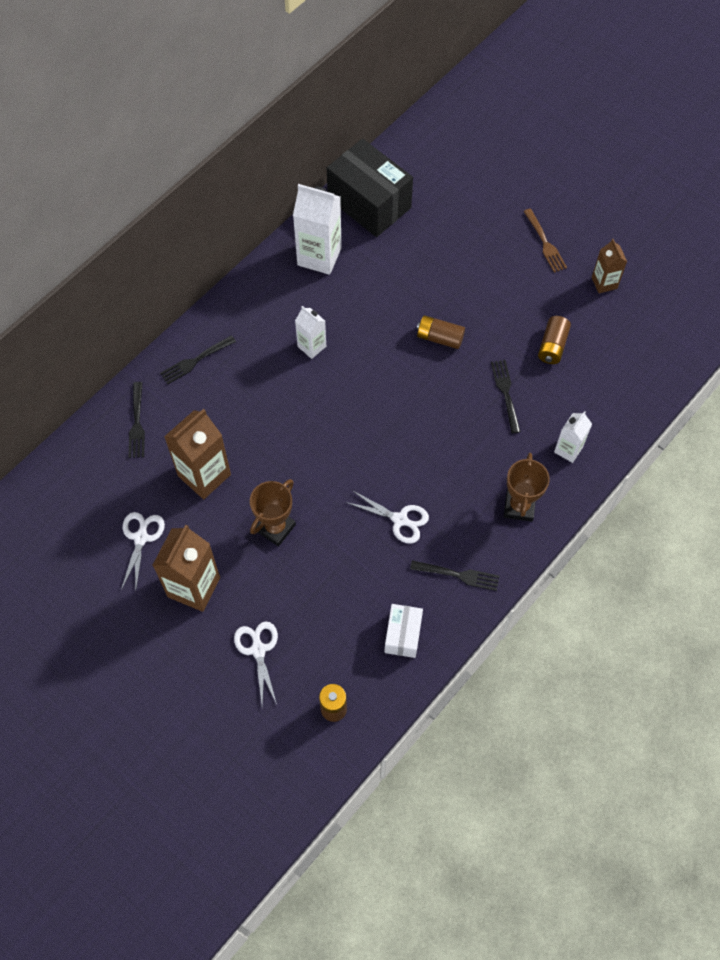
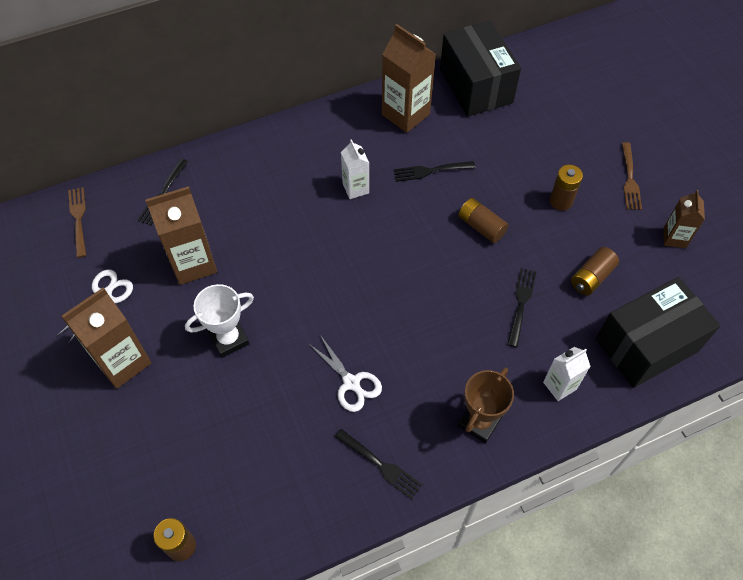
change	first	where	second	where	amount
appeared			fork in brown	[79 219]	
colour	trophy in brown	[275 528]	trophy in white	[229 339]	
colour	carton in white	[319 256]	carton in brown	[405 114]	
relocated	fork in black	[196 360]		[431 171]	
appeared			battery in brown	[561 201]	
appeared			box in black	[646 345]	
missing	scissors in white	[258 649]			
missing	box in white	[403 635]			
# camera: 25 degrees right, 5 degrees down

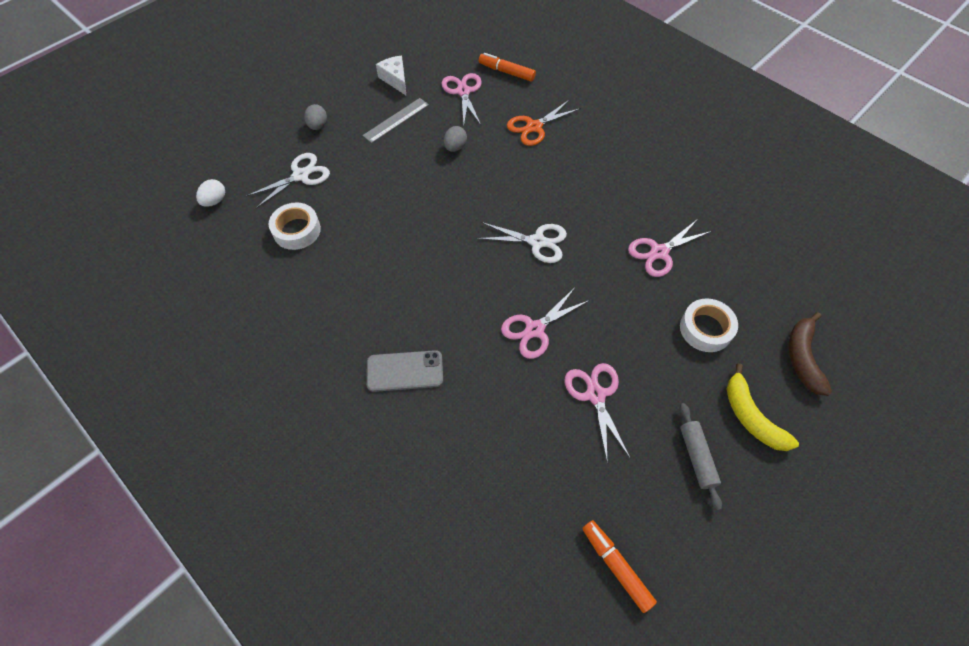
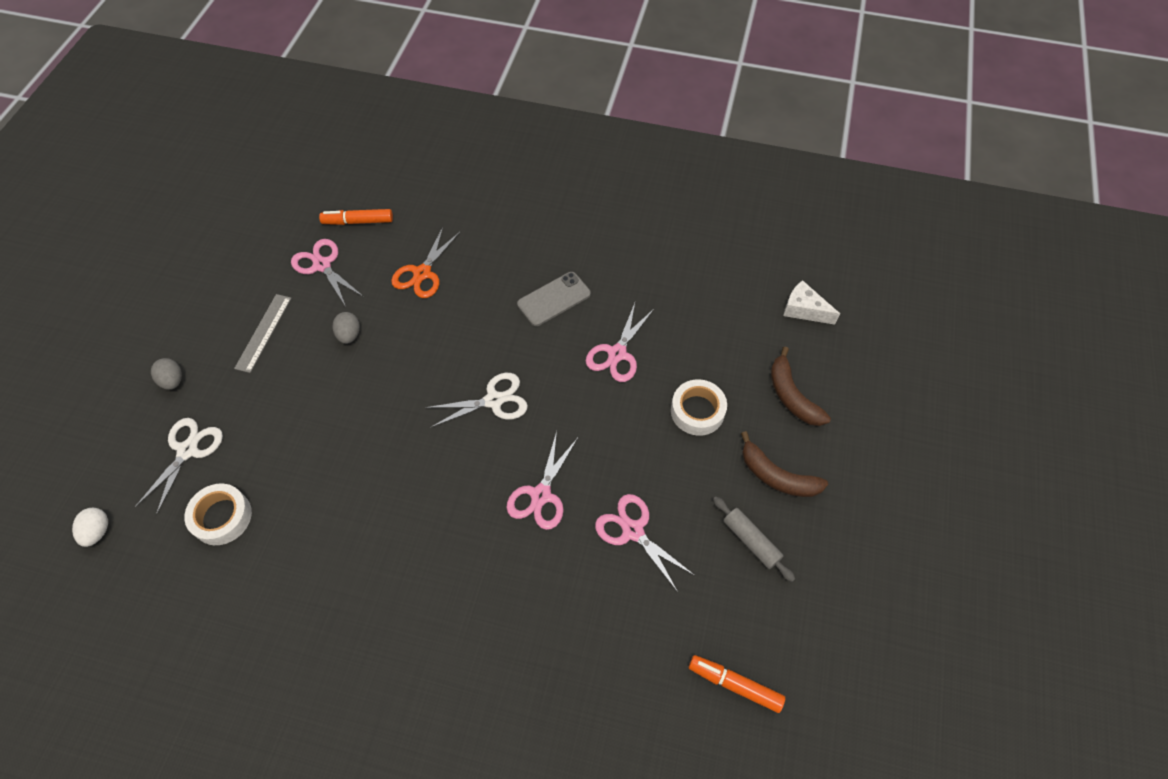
change	first	where	second	where	amount
relocated	phone in grey	[405 371]		[554 299]	
colour	banana in yellow	[751 416]	banana in brown	[776 476]	
relocated	cheese in white	[395 79]		[804 310]	
# camera: 30 degrees left, 0 degrees up

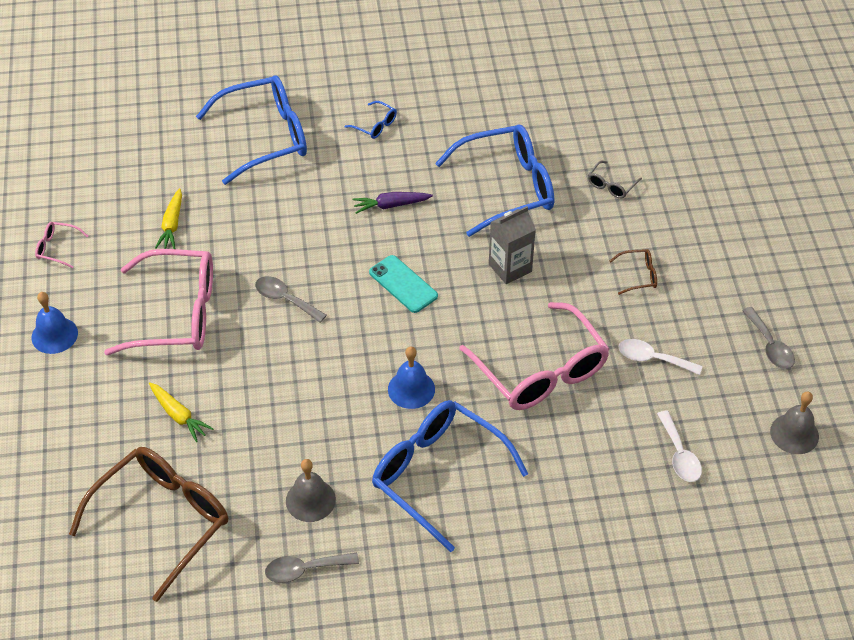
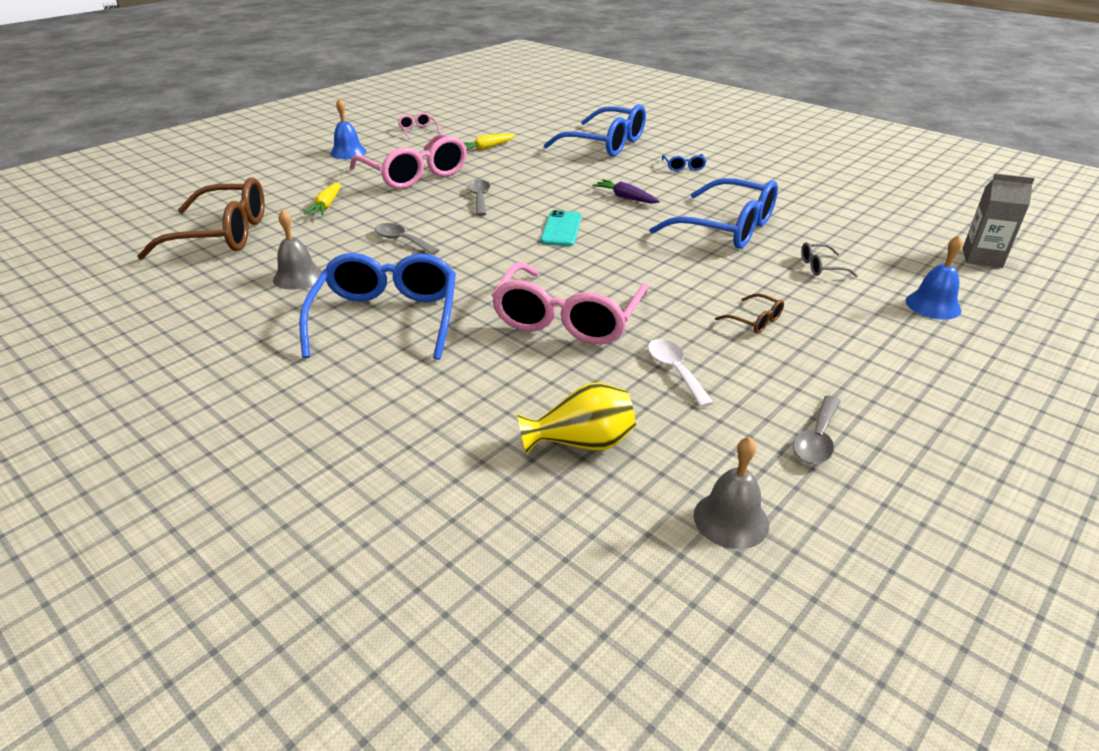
change	first	where	second	where	amount
relocated	spoon in grey	[304 570]		[402 241]	
exchanged	spoon in white	[679 455]	vase in yellow	[581 443]	
relocated	bell in blue	[411 389]		[933 305]	
relocated	carton in grey	[510 268]		[982 258]	
# camera: 50 degrees right, 15 degrees down

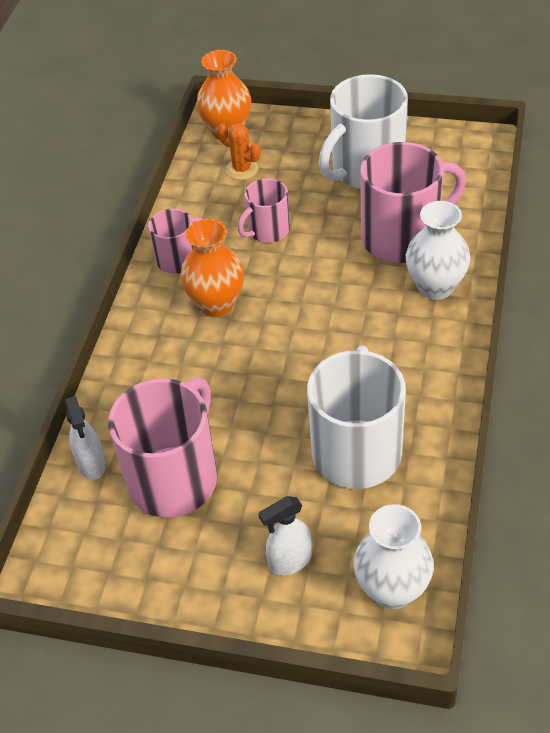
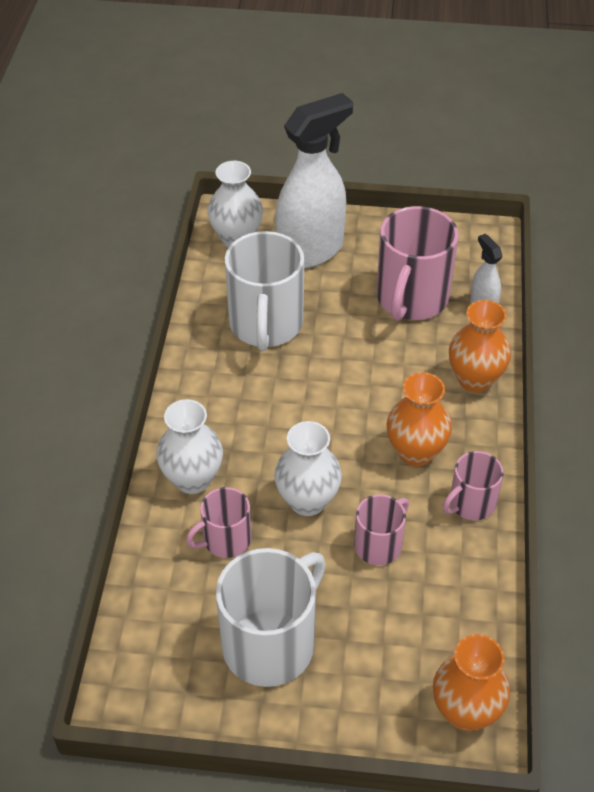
change	first	where	second	where	amount
size	mug in pink	[402 237]		[225 540]	x0.55
appeared			vase in white	[307 501]	
size	spray bottle in white	[289 561]		[311 250]	x2.18
appeared			vase in orange	[475 379]	
missing	cactus in orange	[242 169]			
# camera: 170 degrees right, 0 degrees up

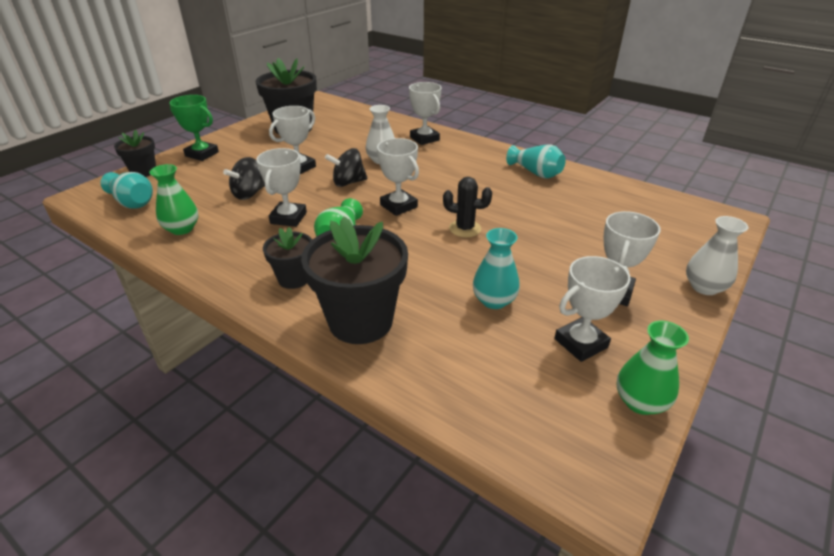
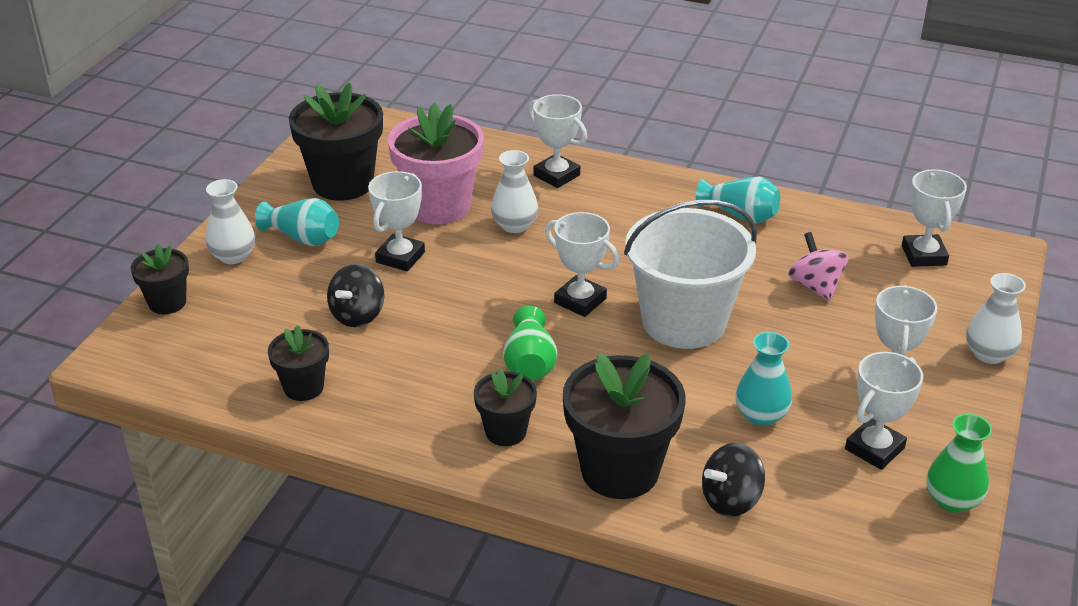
change	first	where	second	where	amount
exchanged	trophy in green	[202 154]	vase in white	[233 256]	
relocated	vase in turquoise	[132 202]		[303 237]	
exchanged	vase in green	[182 229]	flower pot in black	[303 387]	
appeared			flower pot in pink	[439 206]	
exchanged	cactus in black	[465 229]	bucket in white	[684 321]	
relocated	spinning top in black	[348 182]		[731 500]	
appeared			spinning top in pink	[815 286]	
relocated	trophy in white	[288 218]		[924 255]	
# camera: 15 degrees left, 0 degrees up

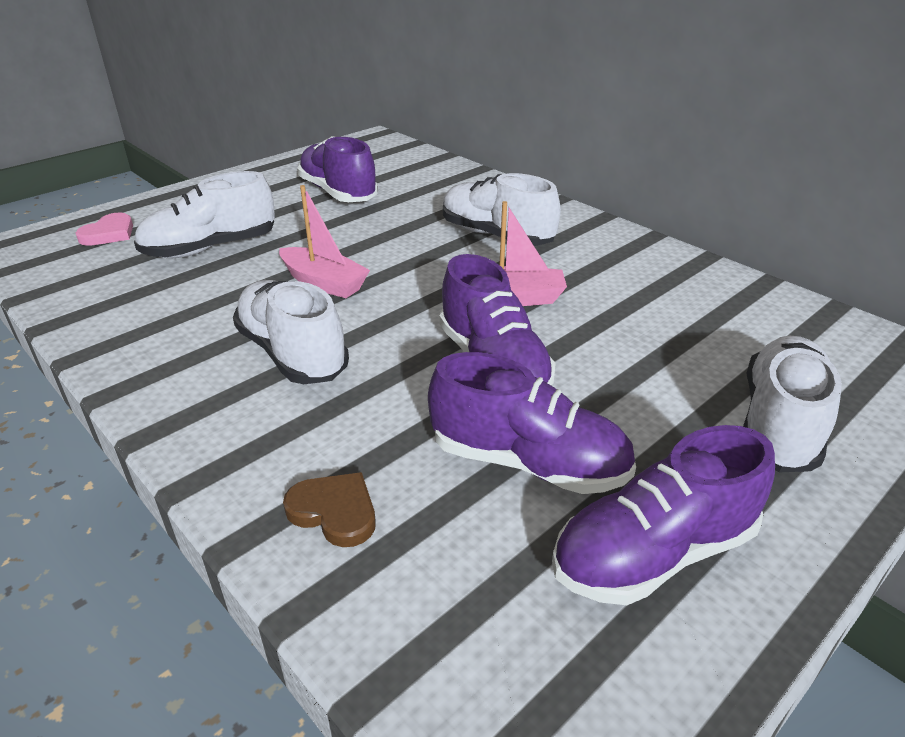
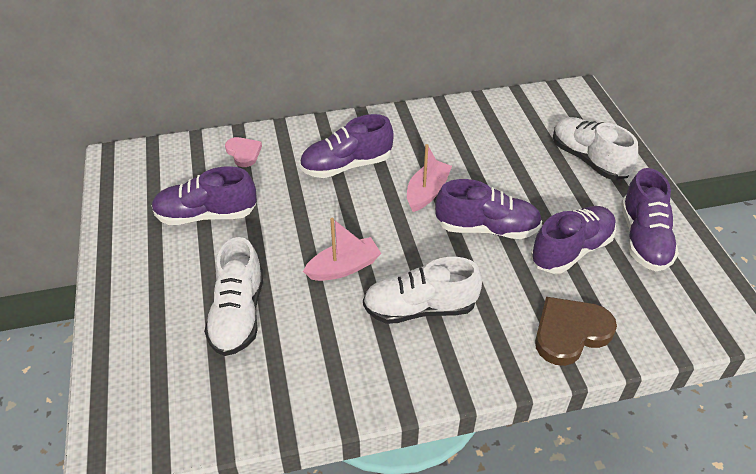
change	first	where	second	where	amount
relocated	heart in pink	[109 233]		[244 153]	
colour	shoe in white	[496 235]	shoe in purple	[346 165]	
size	heart in brown	[334 511]		[570 332]	x1.64
# camera: 60 degrees left, 10 degrees up

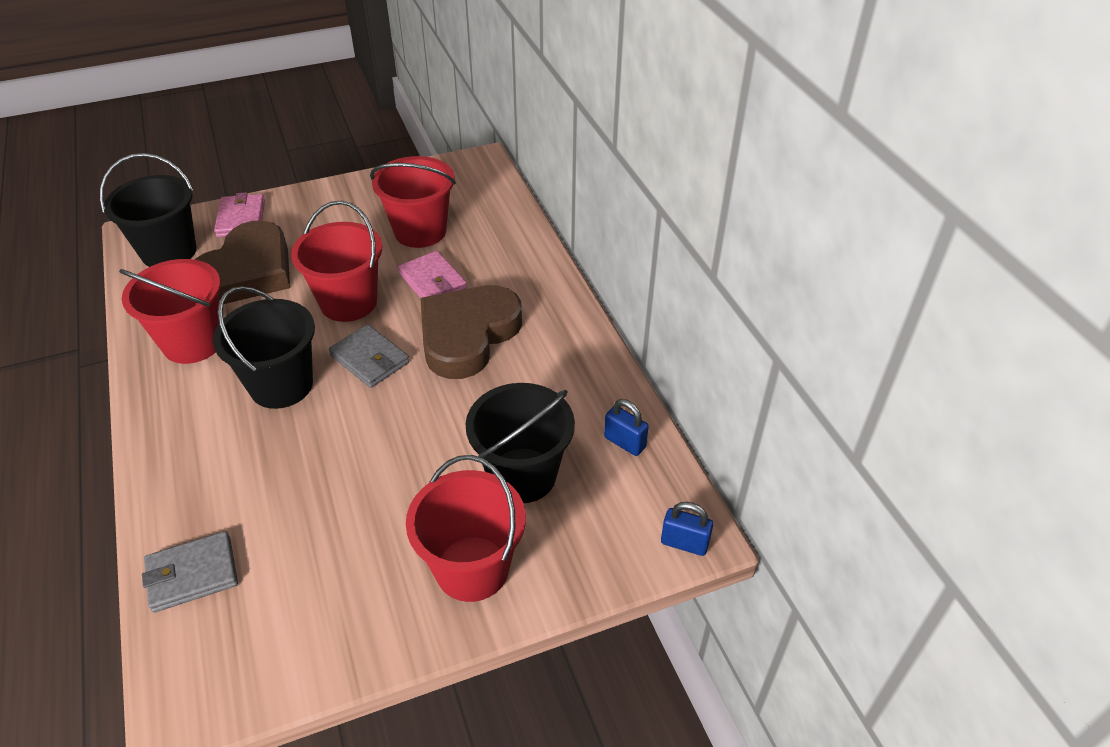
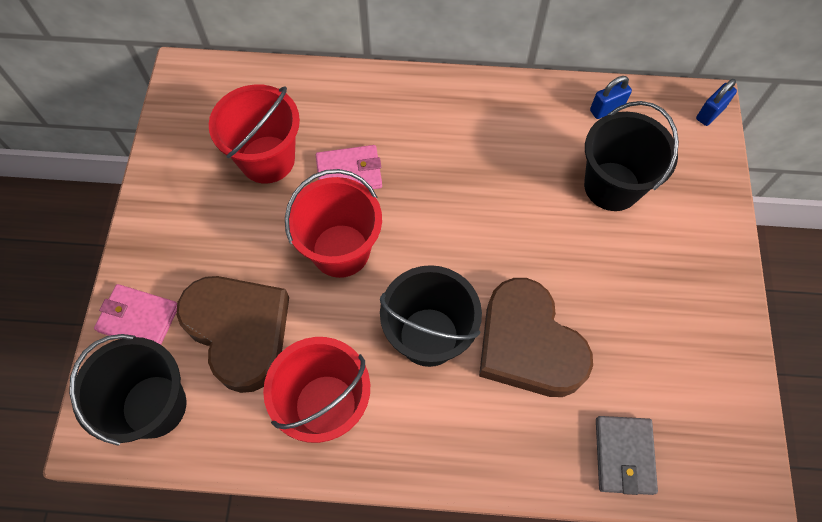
change	first	where	second	where	amount
relocated	heart in brown	[467 335]		[528 344]	
missing	wallet in grey	[370 359]			
missing	bucket in red	[472 568]			
# camera: 65 degrees left, 20 degrees up

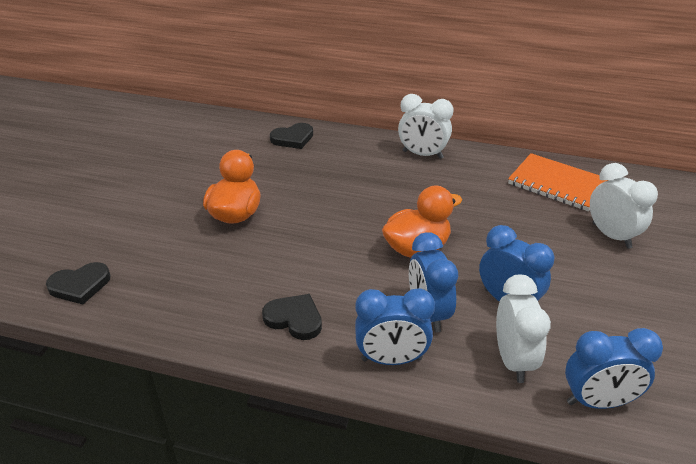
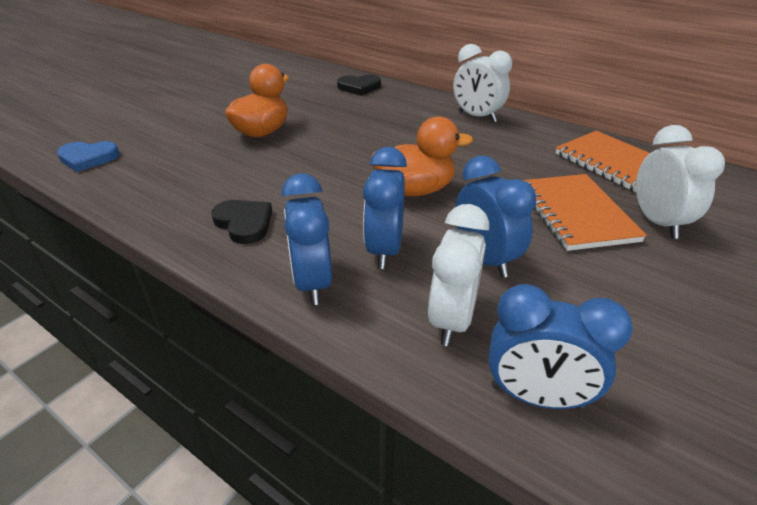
change	first	where	second	where	amount
colour	heart in black	[80 285]	heart in blue	[88 158]	
spun	clock in blue	[391 359]		[312 283]	60 degrees clockwise
appeared			notebook in orange	[575 214]	
# camera: 20 degrees right, 0 degrees up

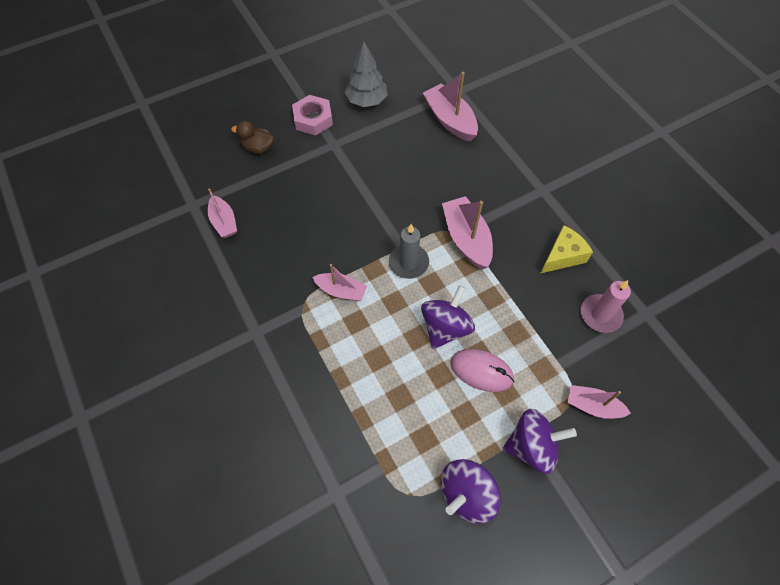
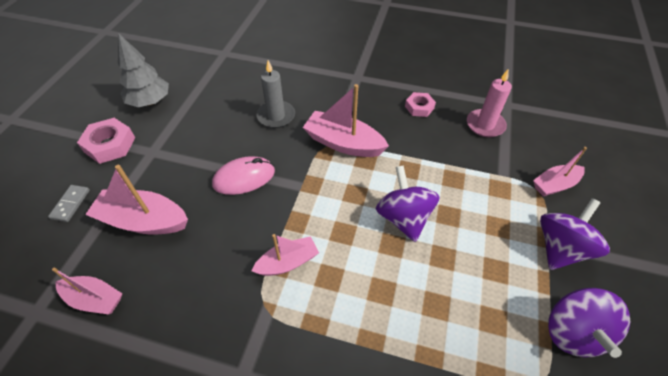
change	first	where	second	where	amount
exchanged	duck in brown	[258 148]	domino in grey	[70 204]	
relocated	boat in pink	[450 120]		[143 221]	
relocated	mouse in pink	[481 371]		[244 178]	
relocated	candle in grey	[408 263]		[276 116]	
exchanged	cheese in yellow	[562 256]	nut in pink	[419 107]	
# camera: 45 degrees left, 10 degrees down

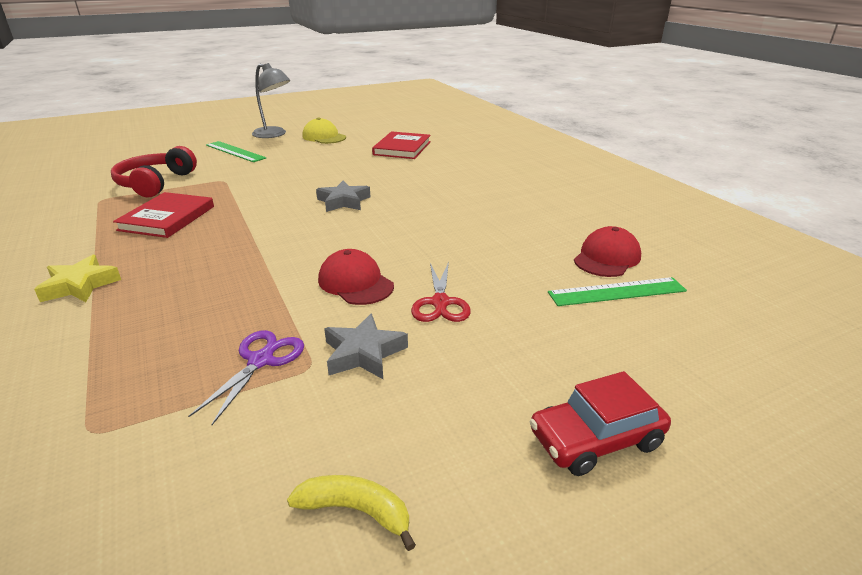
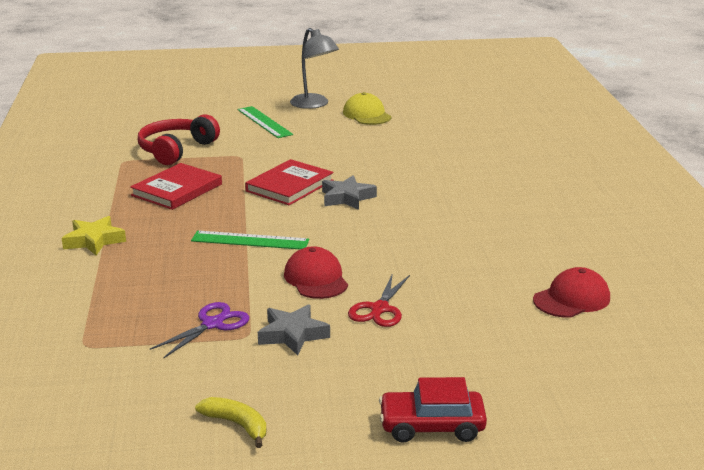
change	first	where	second	where	amount
relocated	ruler in green	[617 292]		[250 240]	
relocated	book in red	[402 148]		[289 186]	
# camera: 20 degrees right, 5 degrees down

